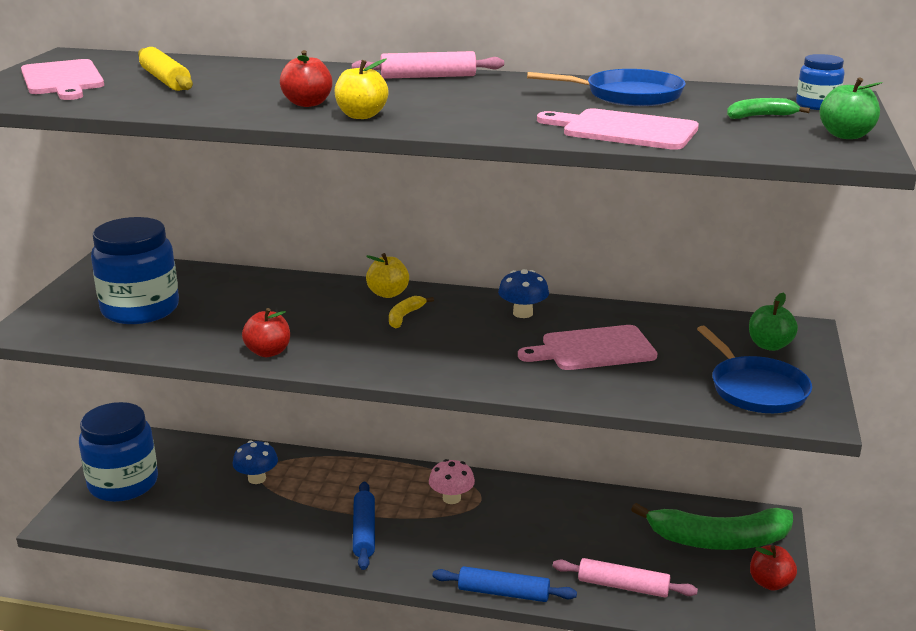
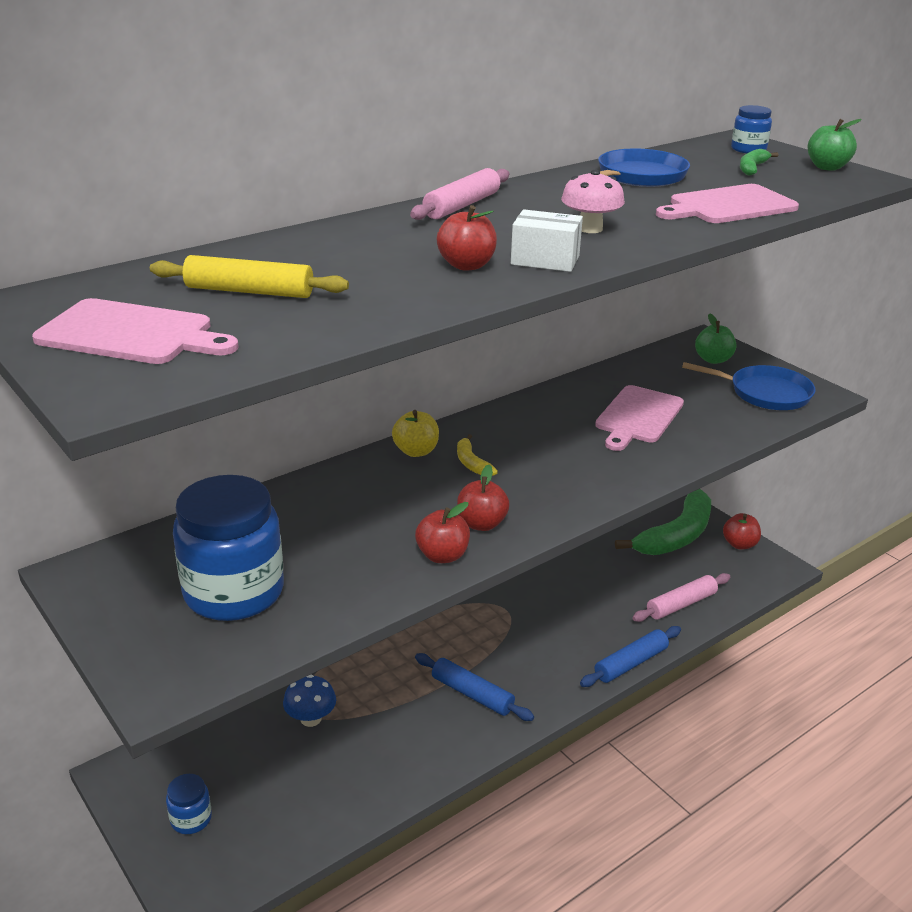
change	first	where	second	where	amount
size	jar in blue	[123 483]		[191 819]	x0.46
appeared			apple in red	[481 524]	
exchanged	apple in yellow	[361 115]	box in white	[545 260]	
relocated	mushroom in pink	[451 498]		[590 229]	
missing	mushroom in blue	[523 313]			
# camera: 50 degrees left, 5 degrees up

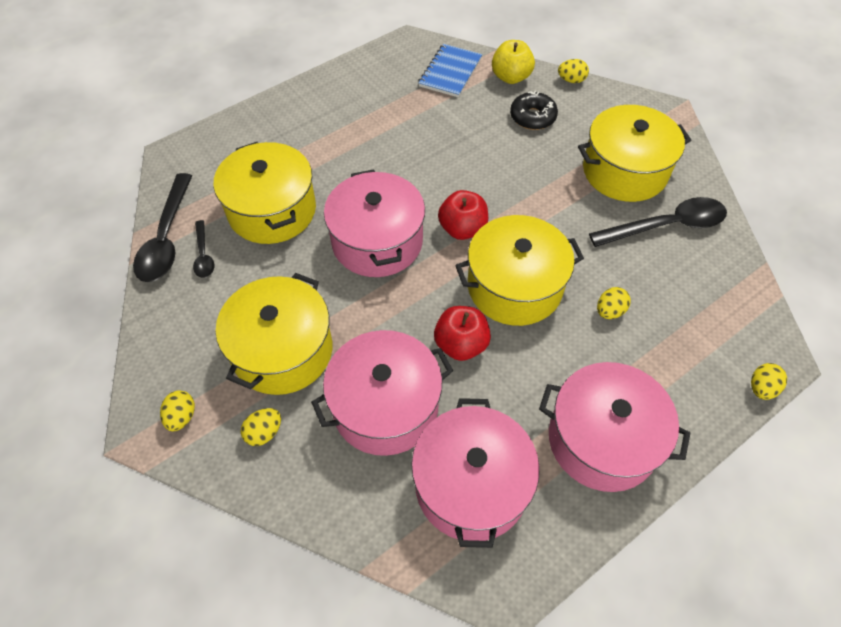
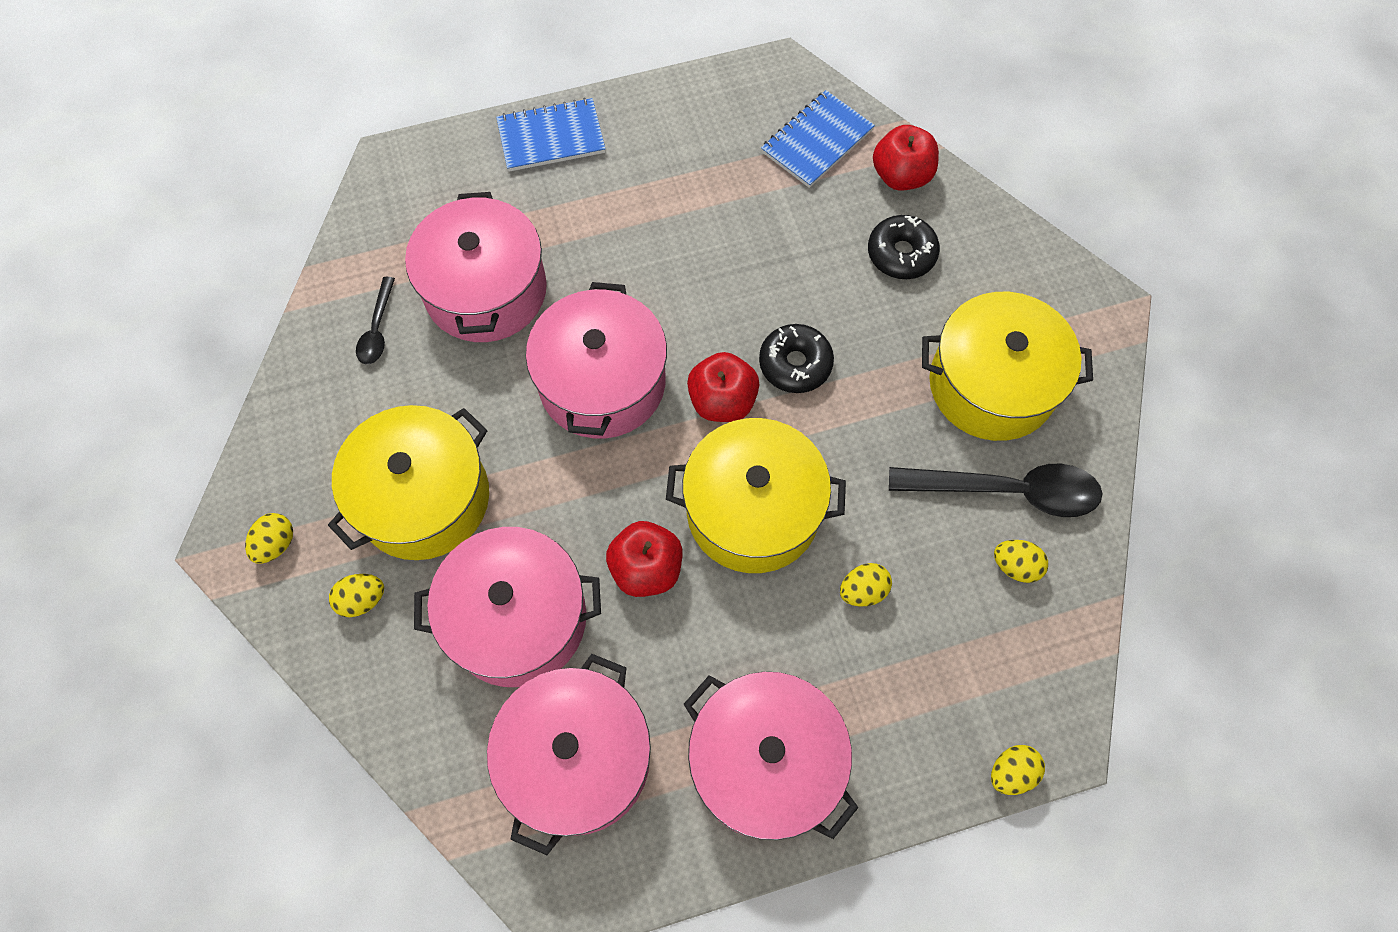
change	first	where	second	where	amount
colour	pot in yellow	[272 210]	pot in pink	[486 290]	
appeared			notebook in blue	[551 137]	
appeared			donut in black	[795 364]	
colour	apple in yellow	[511 77]	apple in red	[901 176]	
relocated	egg in yellow	[571 80]		[1015 566]	
missing	spoon in black	[166 238]			
# camera: 20 degrees right, 10 degrees up

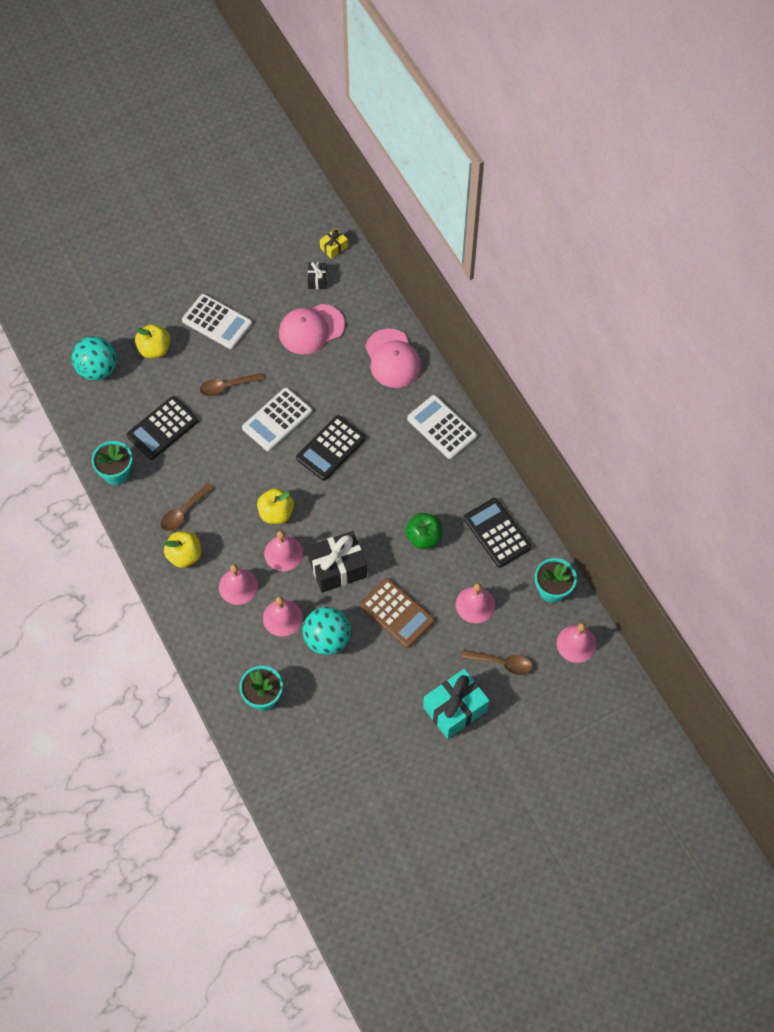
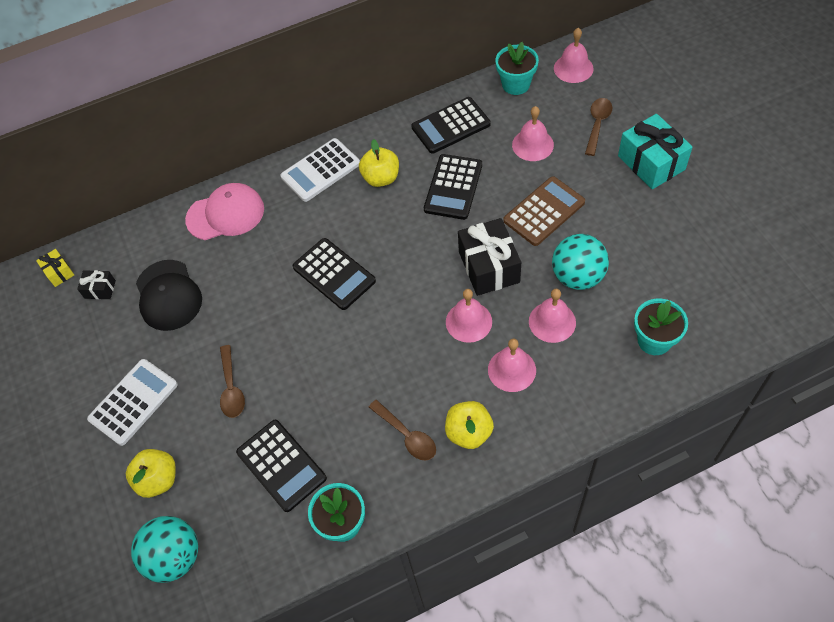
change	first	where	second	where	amount
colour	cap in pink	[311 329]	cap in black	[168 295]	
relocated	apple in yellow	[276 513]		[381 178]	
exchanged	apple in green	[424 537]	calculator in black	[453 187]	
missing	calculator in white	[277 420]			
# camera: 80 degrees left, 5 degrees down

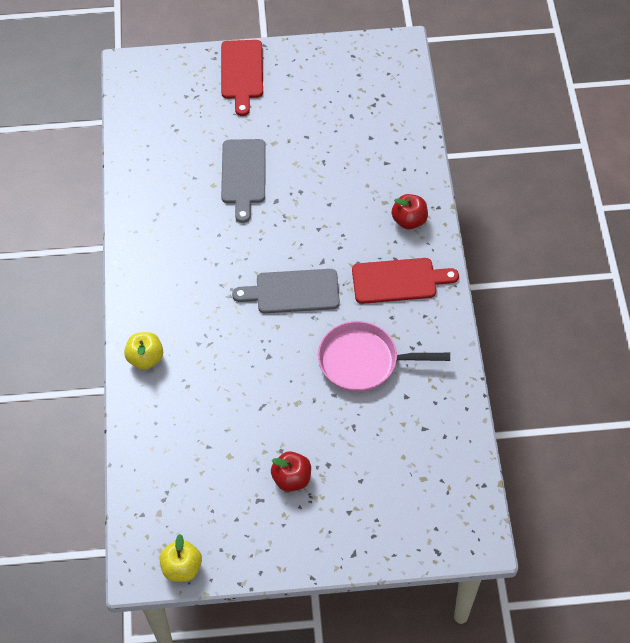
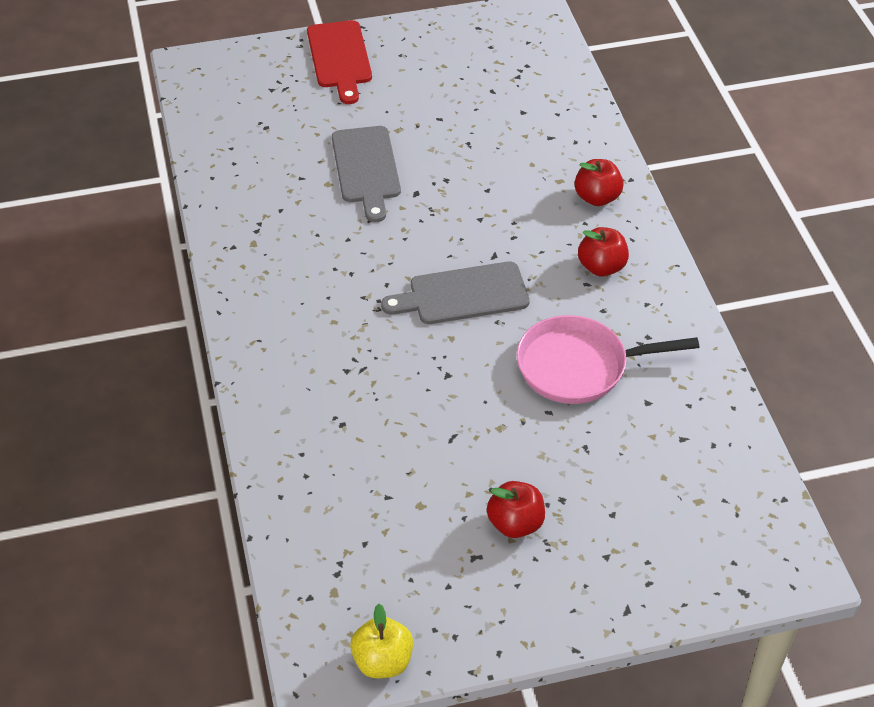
change	first	where	second	where	amount
exchanged	cutting board in red	[399 281]	apple in red	[601 267]	
missing	apple in yellow	[145 358]			
# camera: 10 degrees left, 10 degrees down

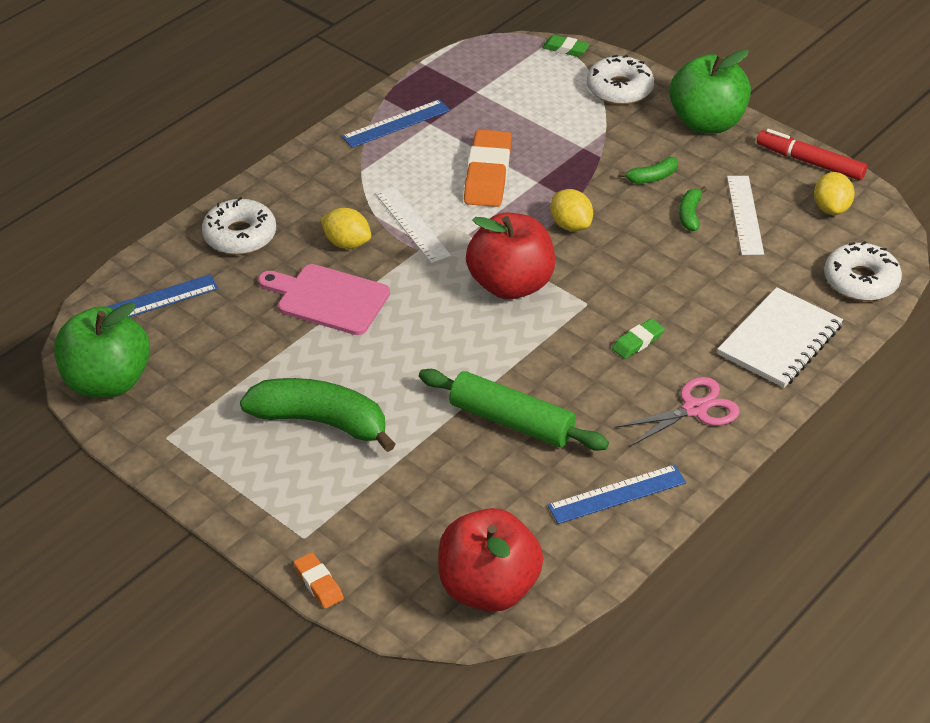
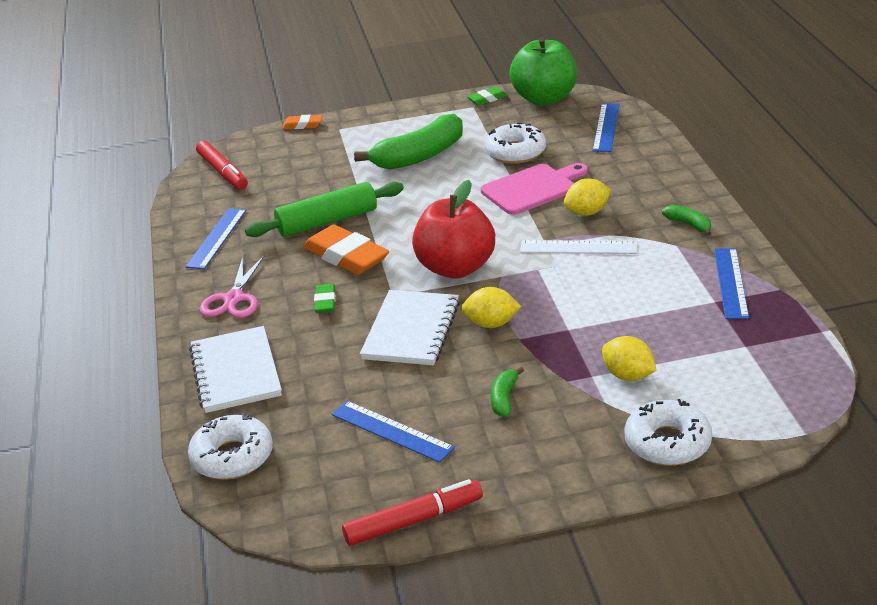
change	first	where	second	where	amount
exchanged	apple in red	[488 588]	marker in red	[223 172]	
relocated	eraser in orange	[488 174]		[346 256]	
colour	ruler in white	[744 215]	ruler in blue	[392 431]	
appeared			notebook in white	[411 330]	
relocated	eraser in green	[565 49]		[487 99]	
relocated	donut in white	[240 235]		[515 152]	
relocated	lemon in yellow	[831 208]		[628 375]	
relocated	banana in green	[690 214]		[689 225]	
missing	apple in green	[706 123]			
# camera: 130 degrees right, 10 degrees down

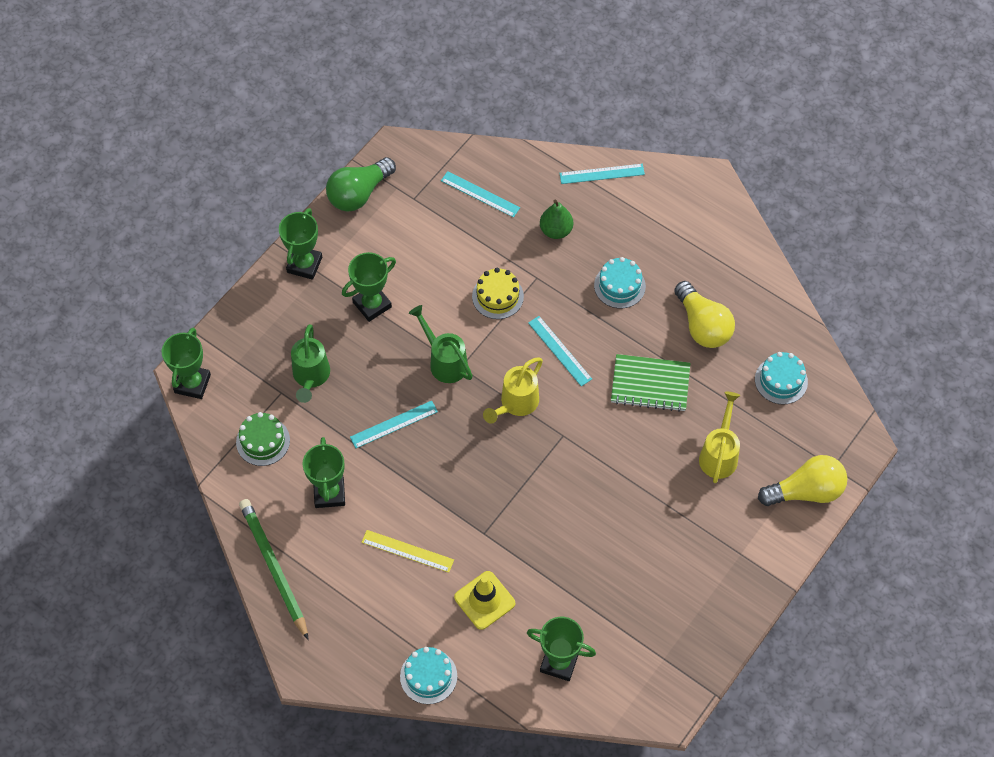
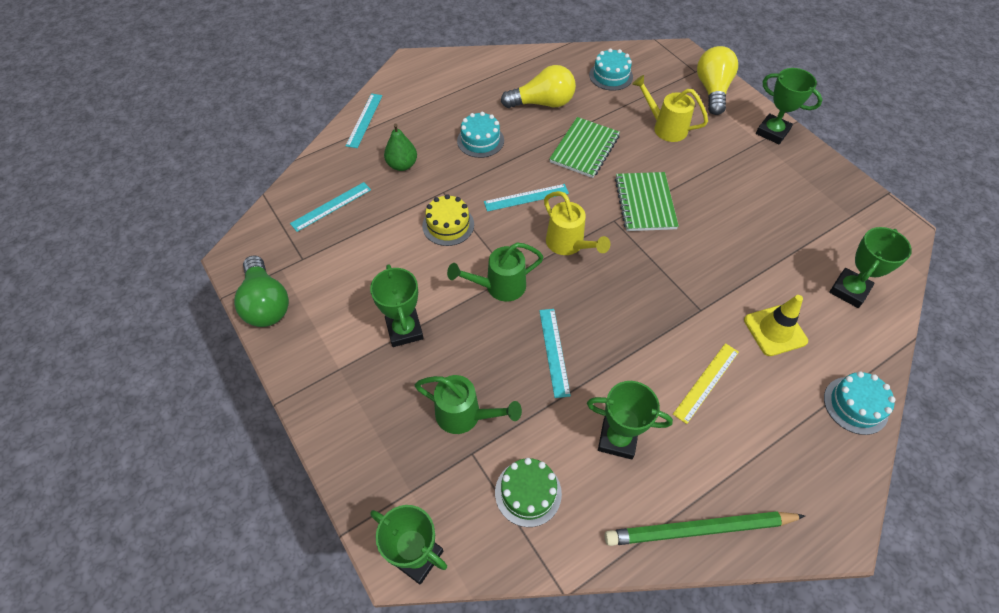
change	first	where	second	where	amount
appeared			notebook in green	[645 203]	
relocated	trophy in green	[304 265]		[772 132]	
# camera: 70 degrees left, 5 degrees down

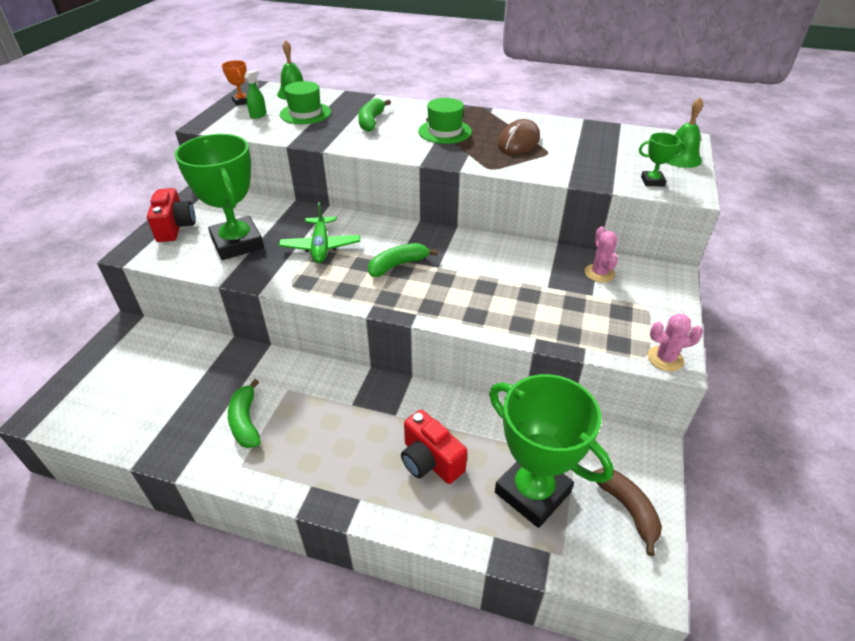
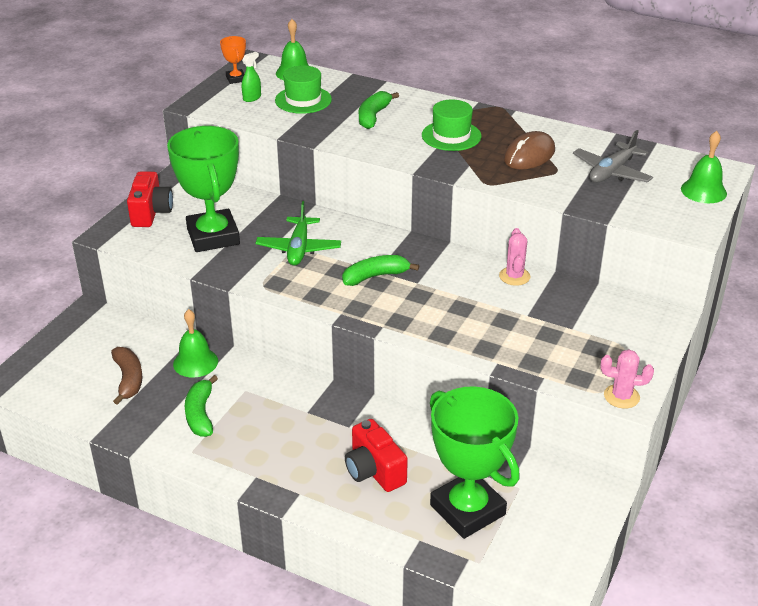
change	first	where	second	where	amount
relocated	banana in brown	[627 509]		[128 379]	
appeared			bell in green	[195 362]	
relocated	cactus in pink	[599 273]		[514 276]	
appeared			plane in grey	[611 172]	
missing	trophy in green	[652 181]			
# camera: 10 degrees right, 5 degrees down

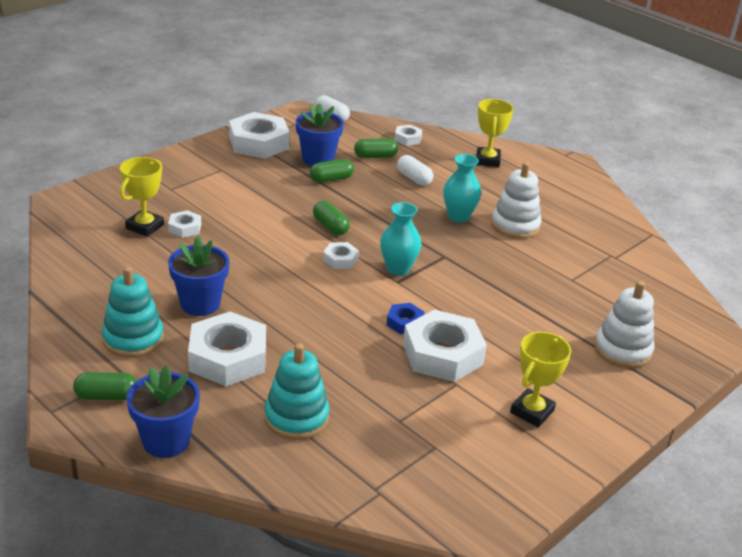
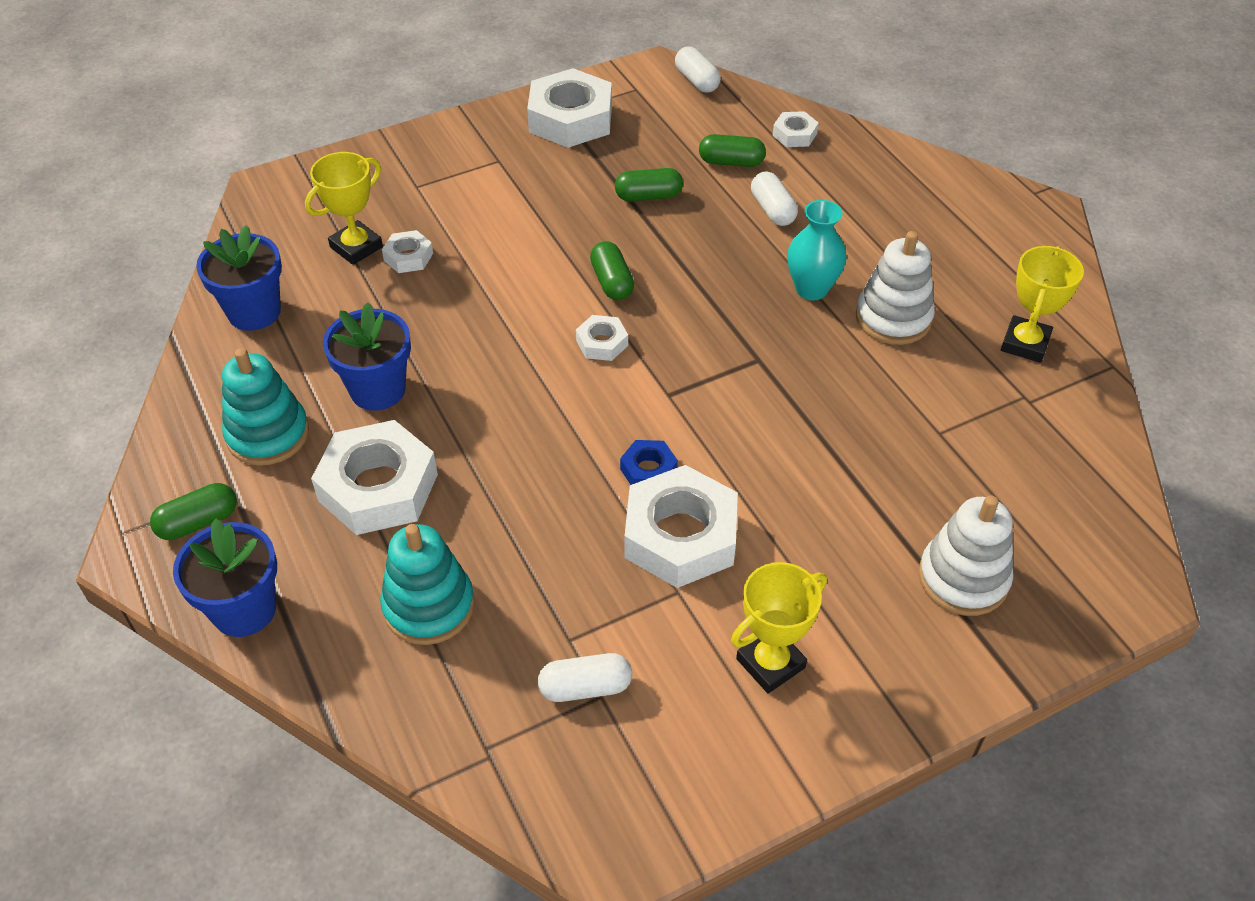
change	first	where	second	where	amount
spun	capsule in green	[106 396]		[198 522]	45 degrees counterclockwise
relocated	flower pot in blue	[318 159]		[254 312]	
appeared			capsule in white	[585 687]	
relocated	trophy in yellow	[487 160]		[1025 343]	
missing	vase in turquoise	[398 269]			
# camera: 20 degrees right, 15 degrees up

